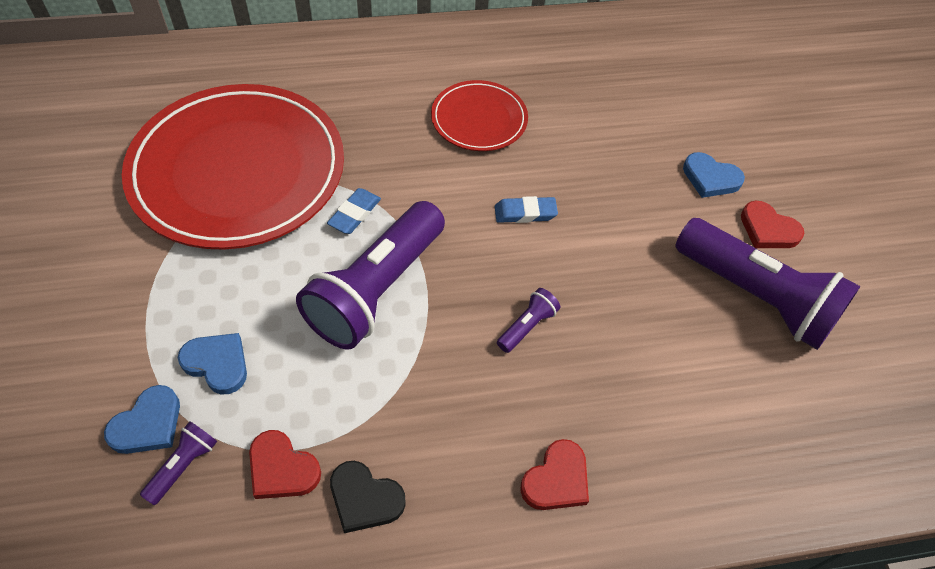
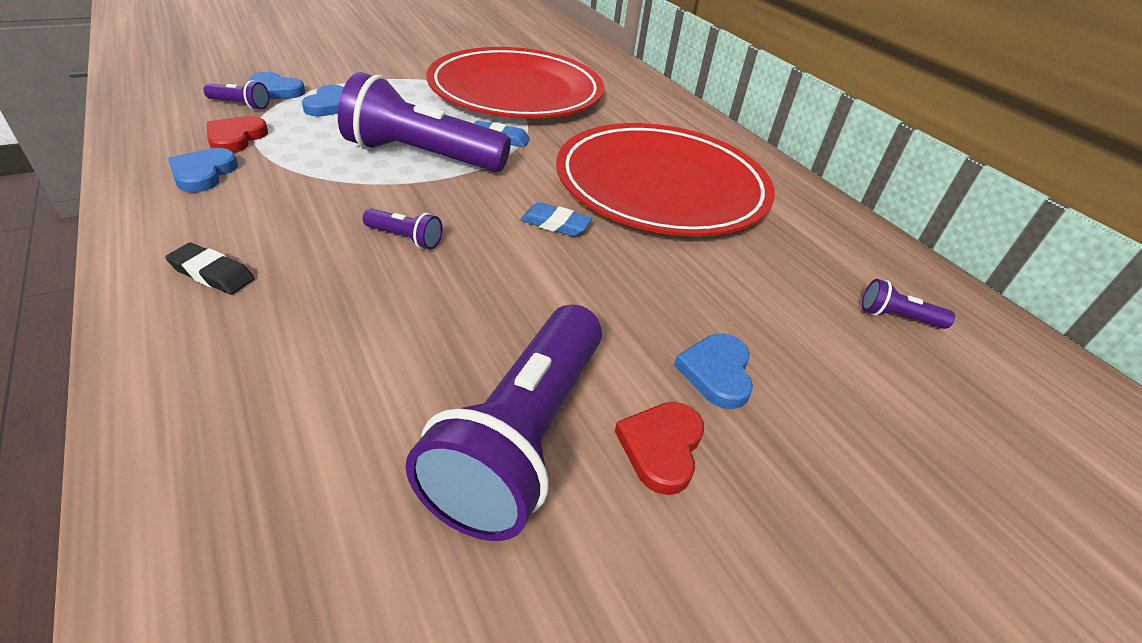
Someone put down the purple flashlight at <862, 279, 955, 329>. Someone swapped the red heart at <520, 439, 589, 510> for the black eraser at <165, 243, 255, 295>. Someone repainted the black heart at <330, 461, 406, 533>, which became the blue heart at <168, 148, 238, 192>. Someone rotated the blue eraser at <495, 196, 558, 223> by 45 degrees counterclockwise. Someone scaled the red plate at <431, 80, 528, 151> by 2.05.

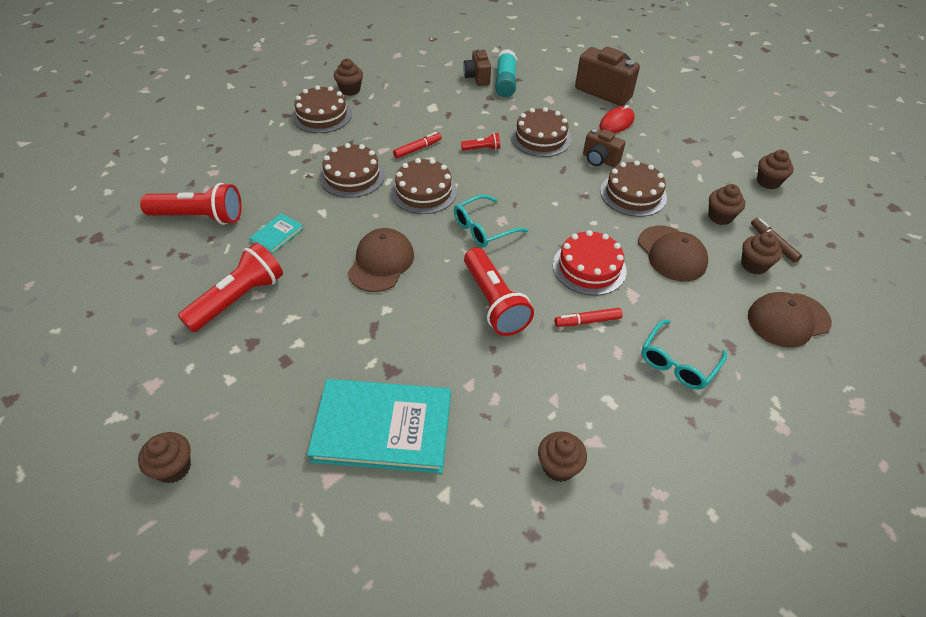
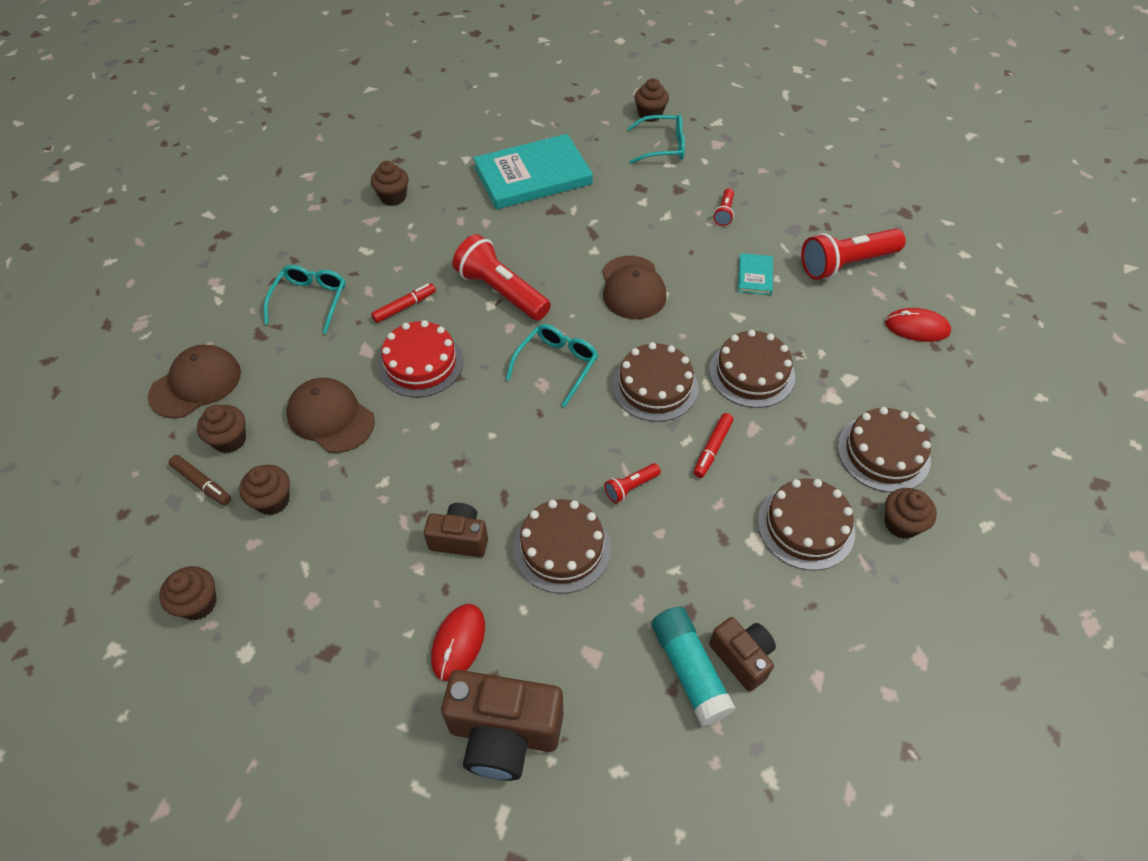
Someone put down the turquoise glasses at <627, 114, 685, 164>. Someone put down the red mouse at <885, 308, 951, 342>. Someone carried the brown cake from <600, 161, 667, 217> to <758, 478, 855, 570>. Someone scaled the red flashlight at <178, 243, 283, 332> by 0.47.

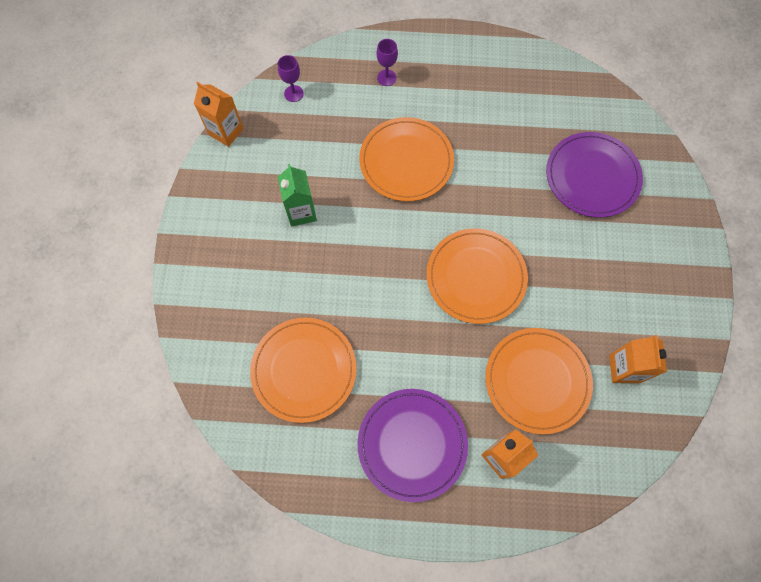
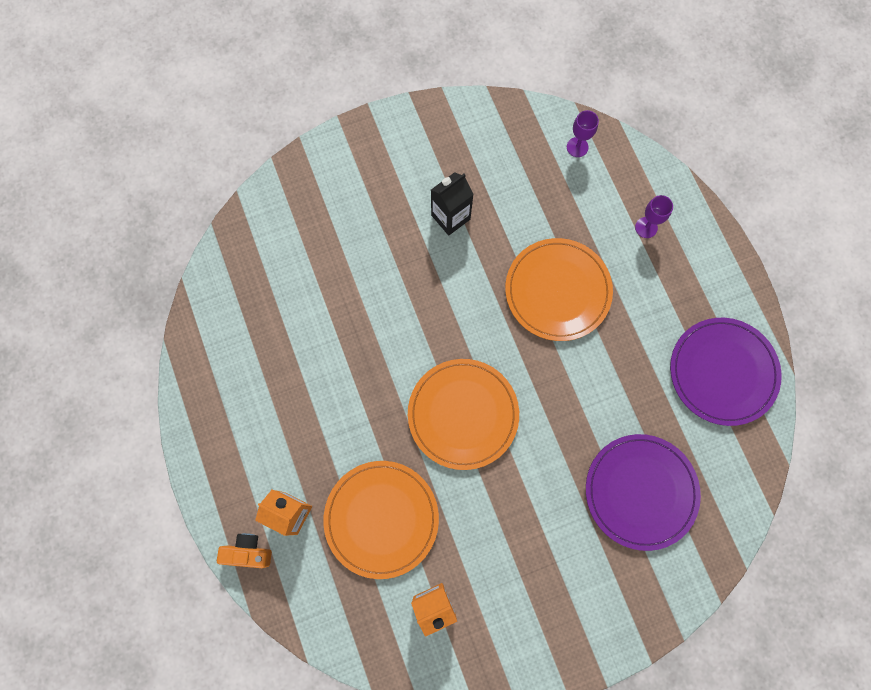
Someone took away the orange carton at <194, 82, 244, 147>. Someone took away the orange plate at <250, 318, 357, 423>. Someone put down the orange camera at <217, 533, 272, 568>. Someone carried the purple plate from <358, 389, 468, 502> to <670, 318, 782, 426>. Someone repainted the green carton at <278, 164, 317, 227>, which became the black carton at <431, 172, 474, 236>.

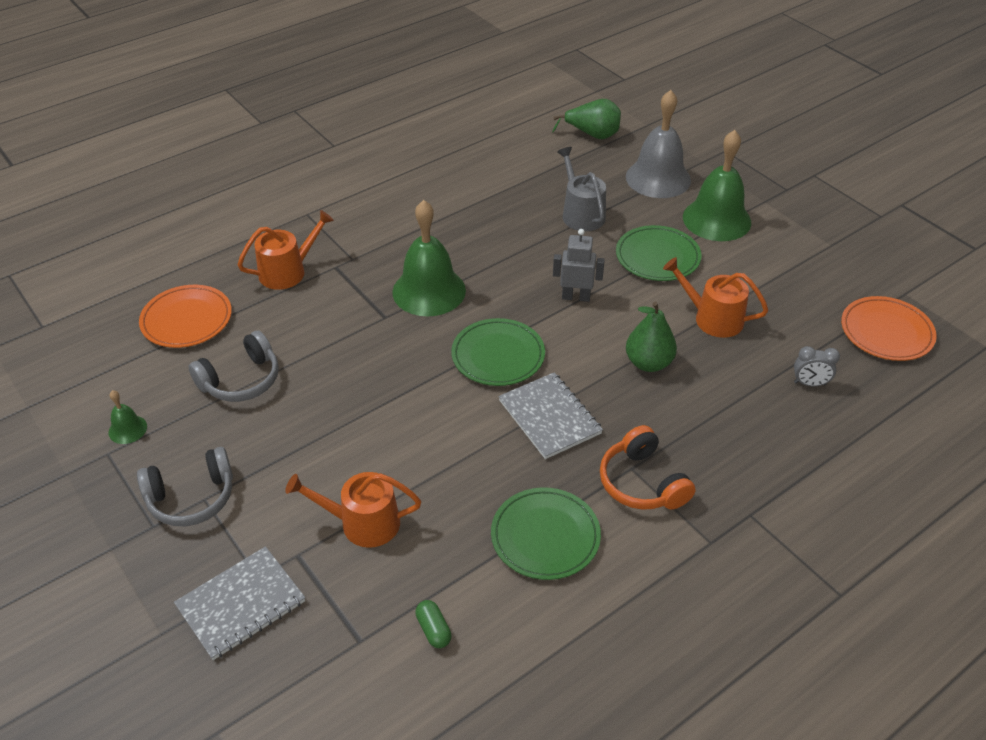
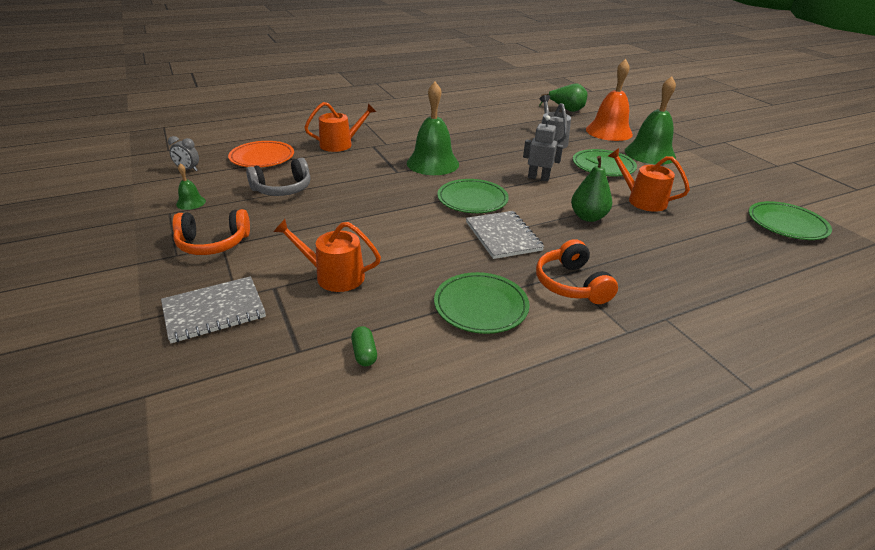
Someone carried the grey clock from <794, 346, 840, 386> to <168, 136, 199, 171>. Someone repainted the grey headphones at <137, 447, 233, 526>, which became the orange headphones at <173, 209, 250, 255>. Someone repainted the grey bell at <626, 90, 691, 198>, which became the orange bell at <586, 59, 633, 141>. Someone repainted the orange plate at <841, 296, 937, 361>, which became the green plate at <748, 201, 832, 240>.

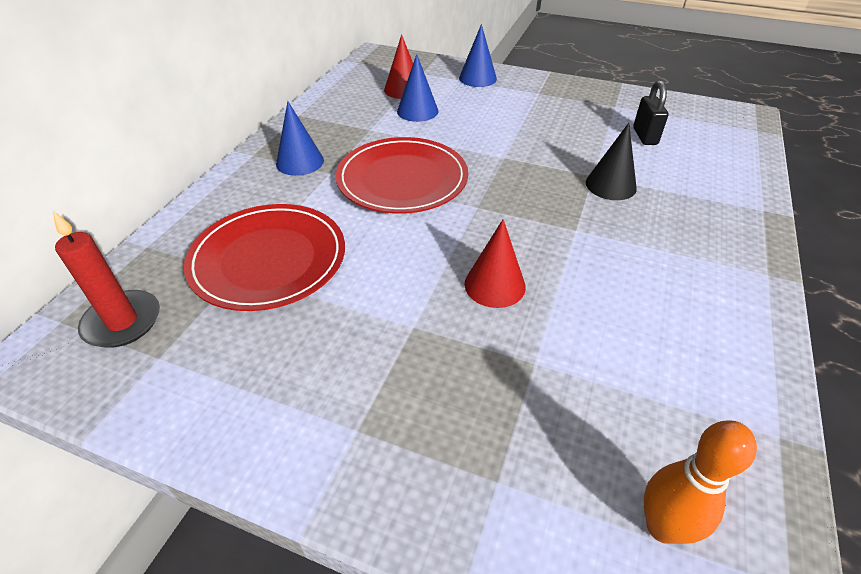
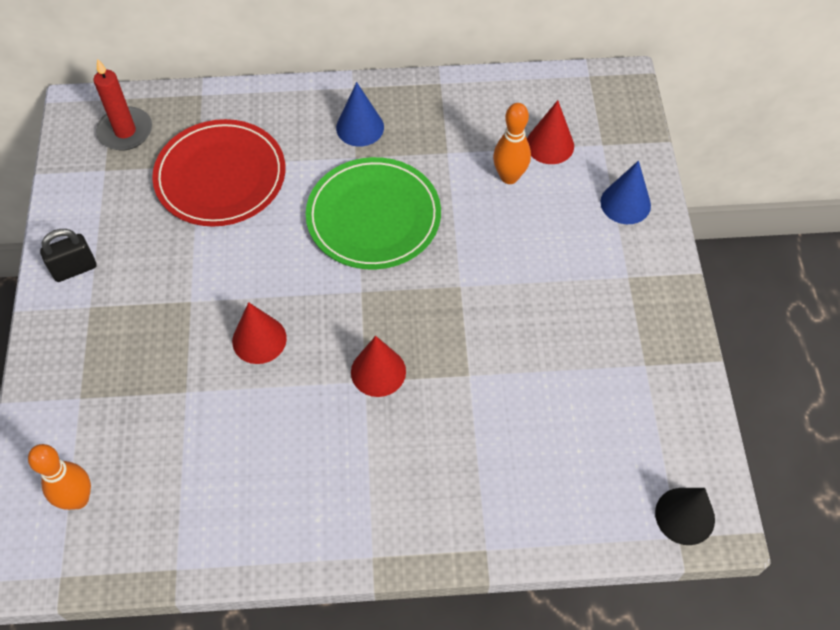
Someone put down the red cone at <351, 336, 406, 397>. Someone carried the black cone from <586, 123, 637, 200> to <655, 488, 715, 545>. Someone carried the black padlock from <633, 80, 669, 145> to <40, 229, 96, 282>. Someone swapped the blue cone at <397, 54, 439, 122> for the orange bowling pin at <493, 103, 531, 184>. Someone repainted the red plate at <336, 137, 468, 214>, which became the green plate at <306, 157, 441, 270>.

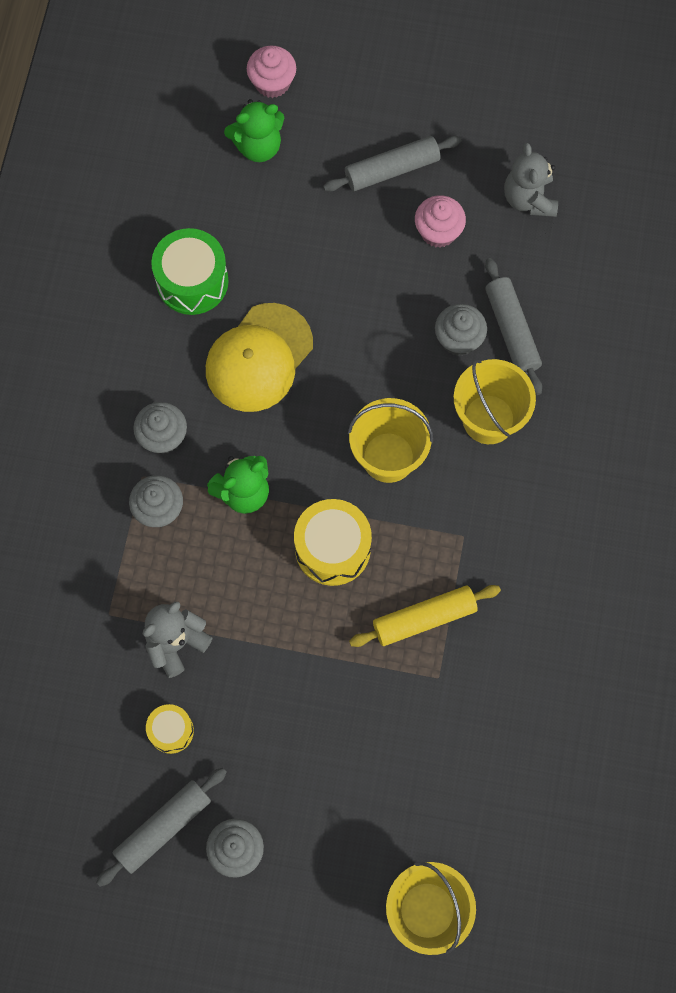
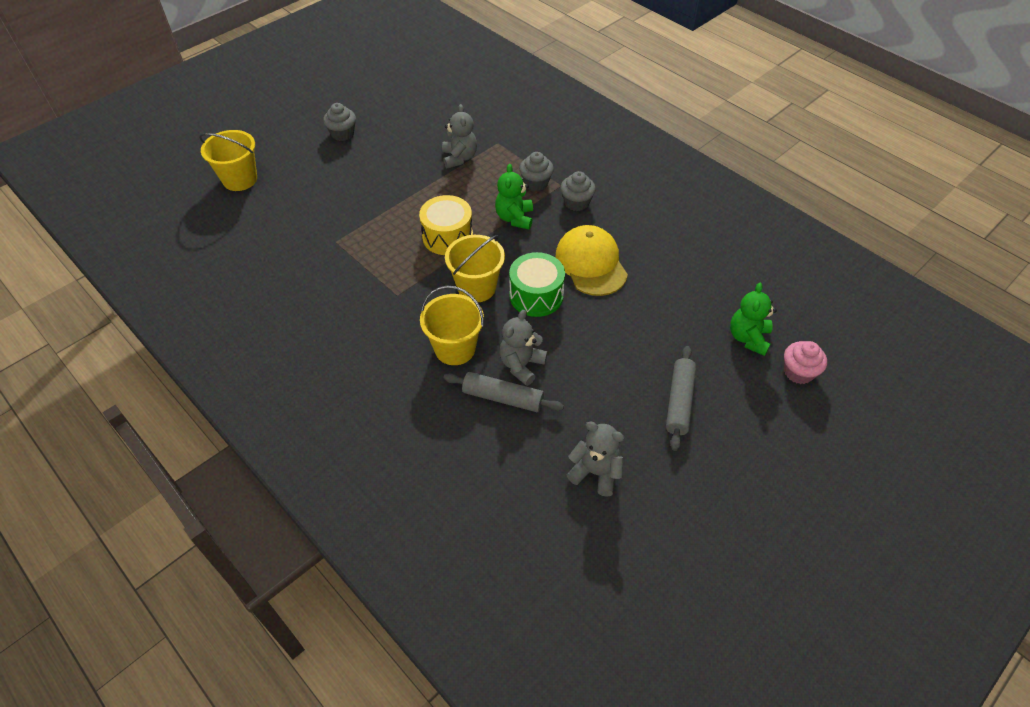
Someone took away the grey rolling pin at <96, 768, 227, 887>. Someone took away the yellow drum at <146, 704, 194, 754>. Someone took away the yellow rolling pin at <349, 585, 501, 647>. Someone took away the pink cupcake at <415, 195, 466, 248>. Someone carried the green drum from <151, 228, 229, 315> to <509, 252, 565, 317>. Someone swapped the grey cupcake at <435, 304, 487, 356> for the grey teddy bear at <499, 310, 548, 386>.

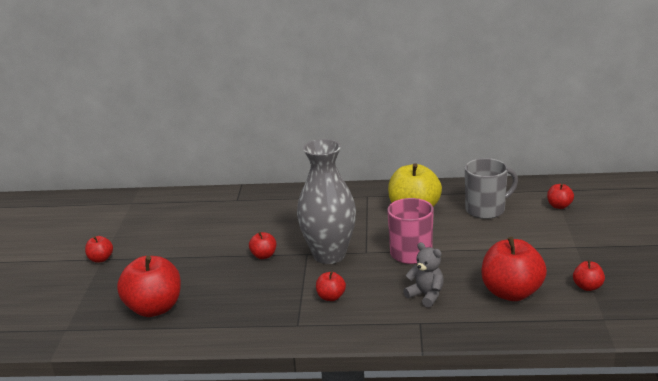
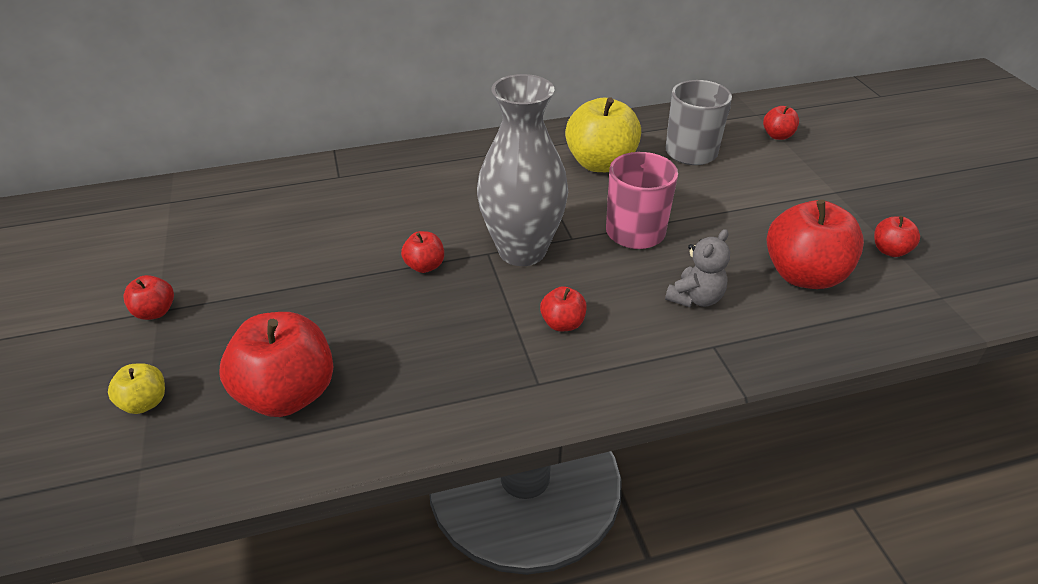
Someone put down the yellow apple at <108, 363, 165, 414>. Someone rotated the grey teddy bear at <403, 242, 444, 307> by 105 degrees clockwise.

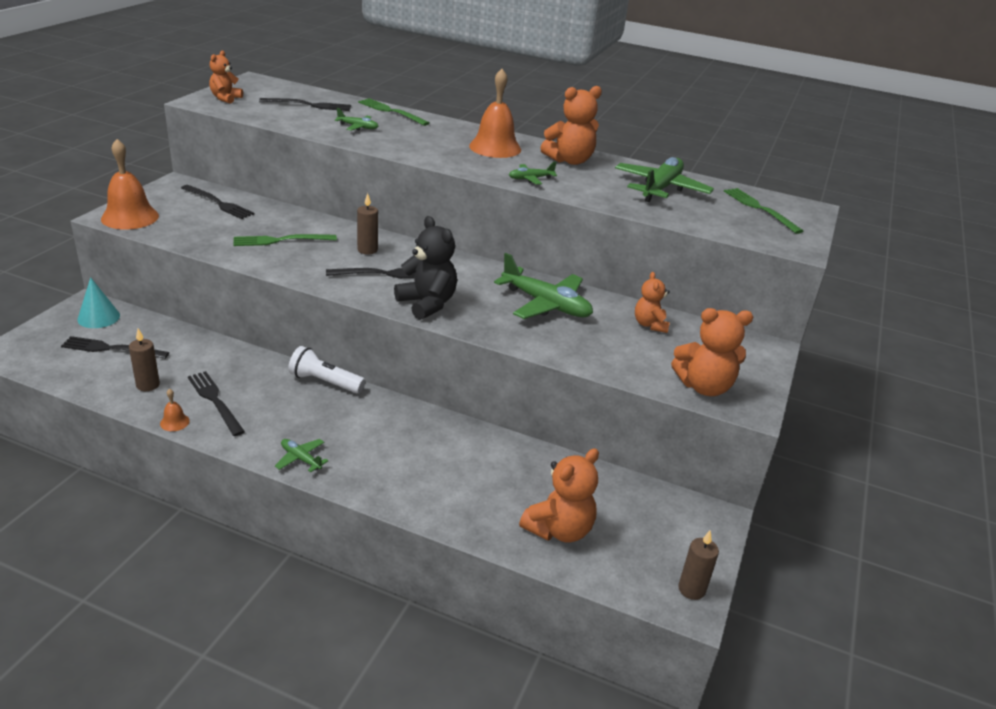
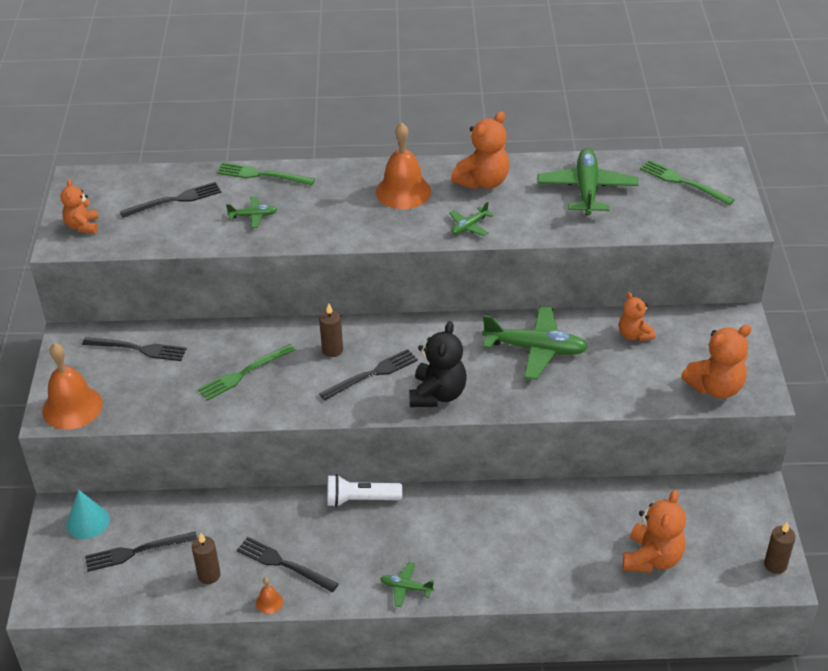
Someone rotated the black teddy bear at <394, 216, 457, 320> by 75 degrees clockwise.

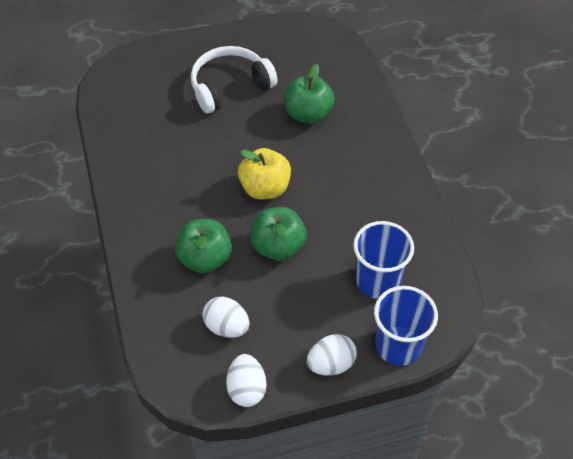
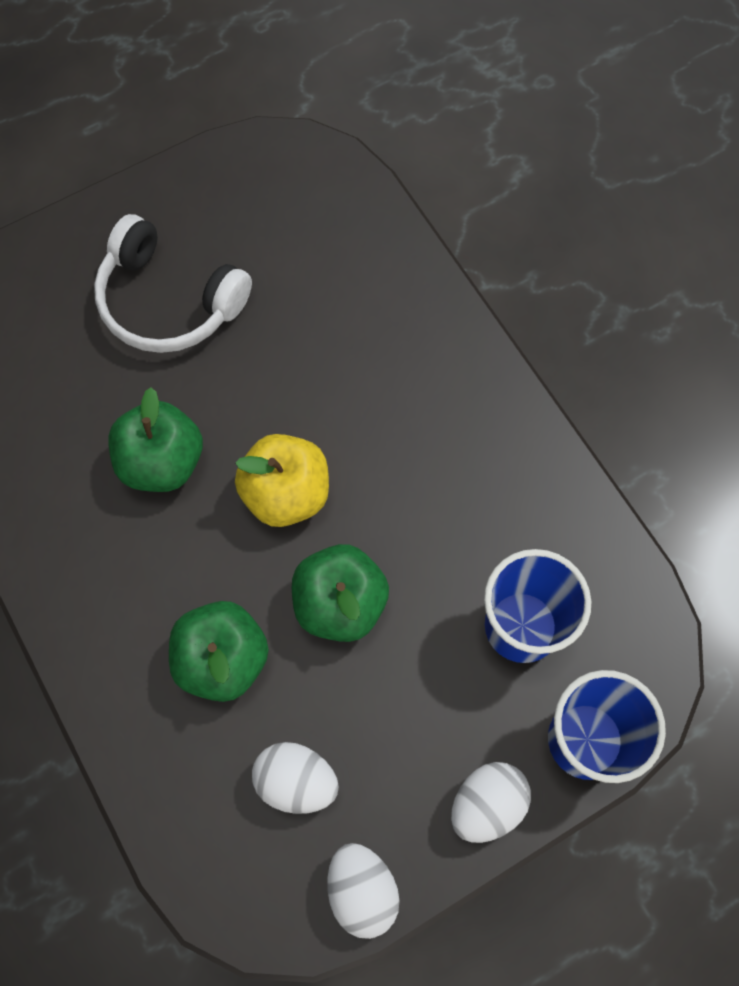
Someone carried the green apple from <285, 64, 335, 124> to <108, 387, 203, 492>. Someone rotated the white headphones at <191, 46, 278, 113> by 105 degrees counterclockwise.

